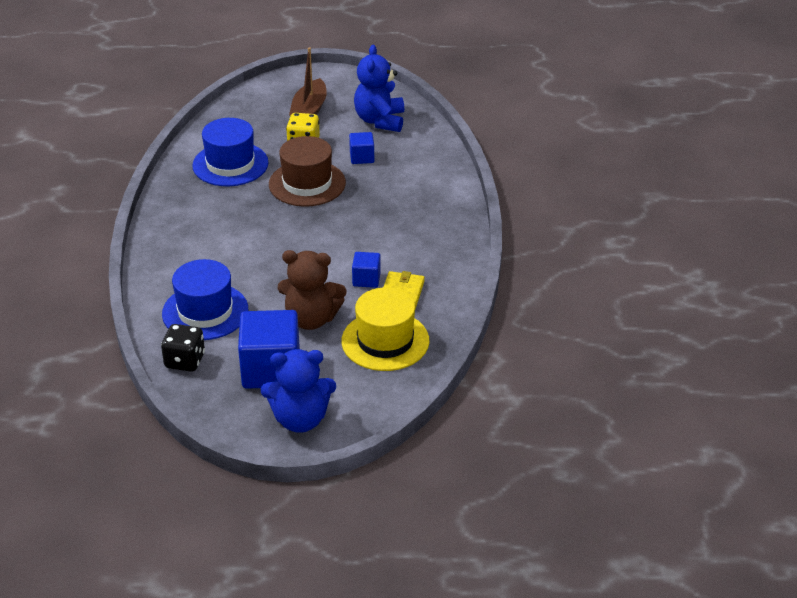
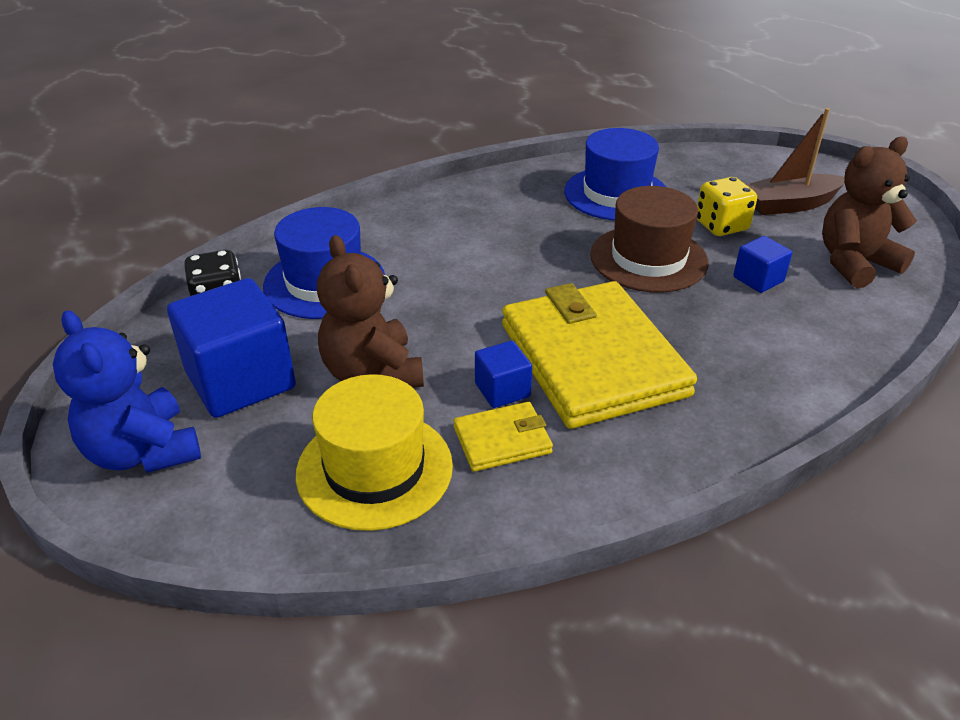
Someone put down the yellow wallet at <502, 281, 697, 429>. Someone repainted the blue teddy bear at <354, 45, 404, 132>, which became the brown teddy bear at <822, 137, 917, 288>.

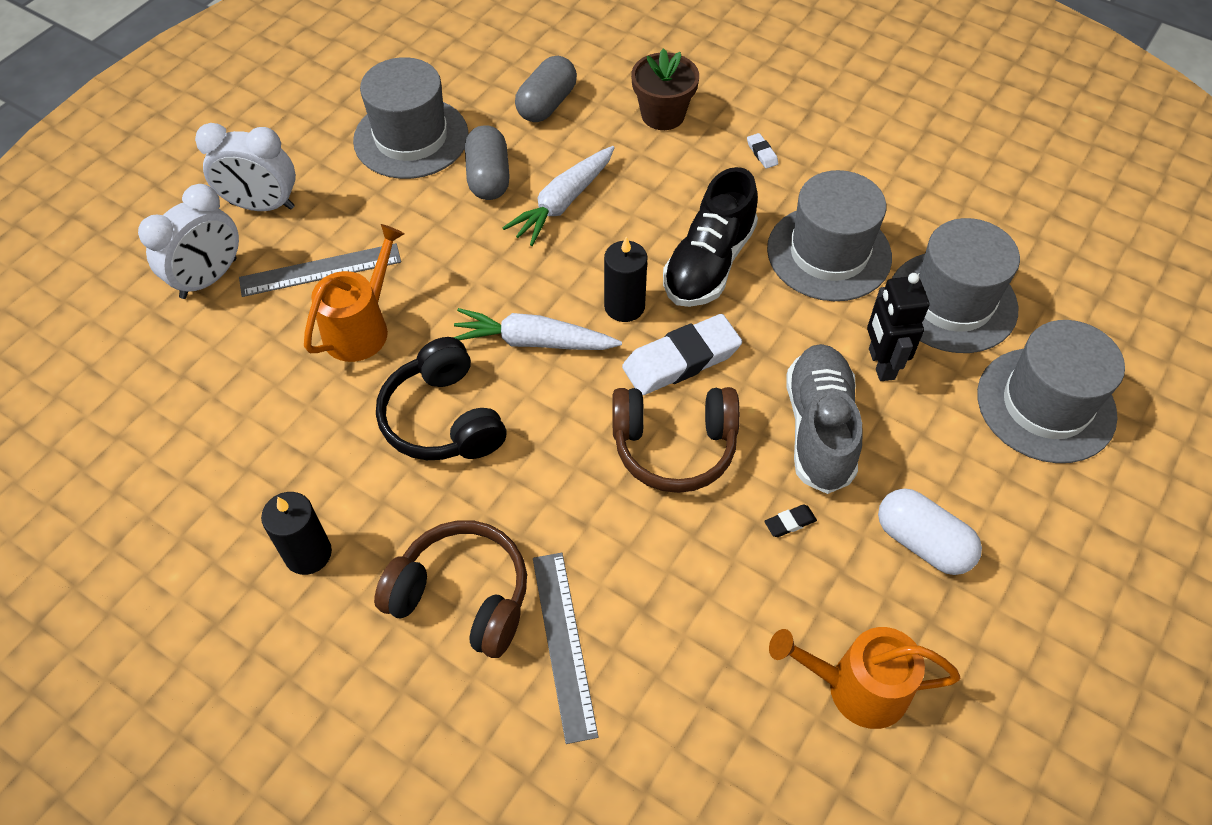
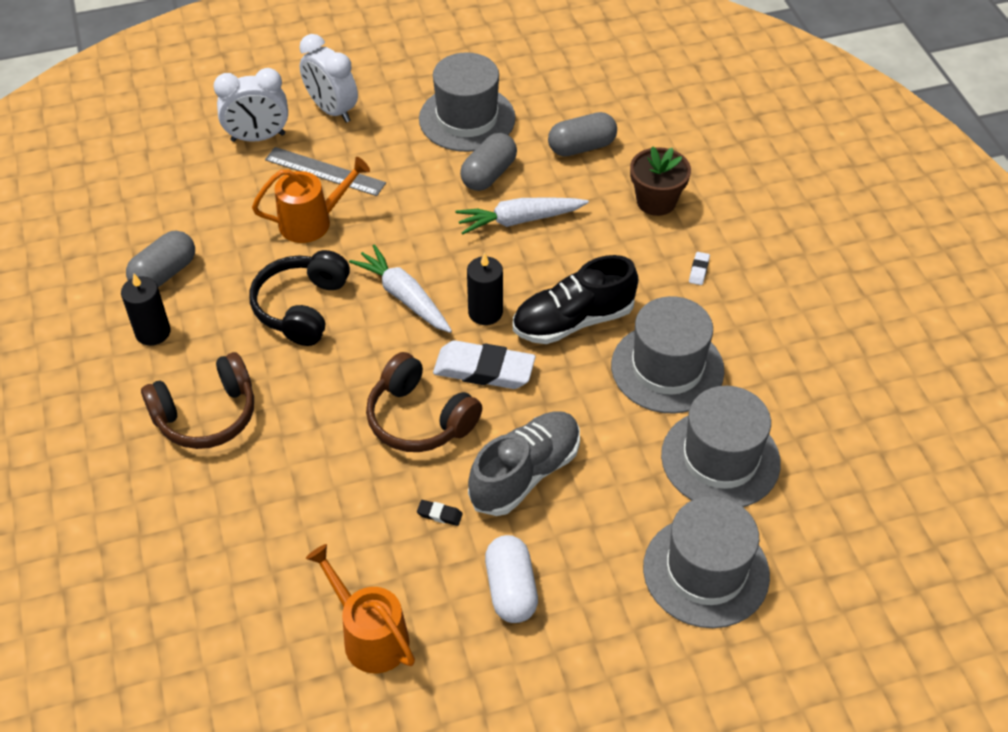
Someone took away the grey ruler at <533, 553, 598, 744>. Someone took away the black robot at <867, 273, 929, 381>. Someone put down the grey capsule at <126, 230, 195, 287>. Someone rotated the brown headphones at <374, 520, 527, 658> by 90 degrees clockwise.

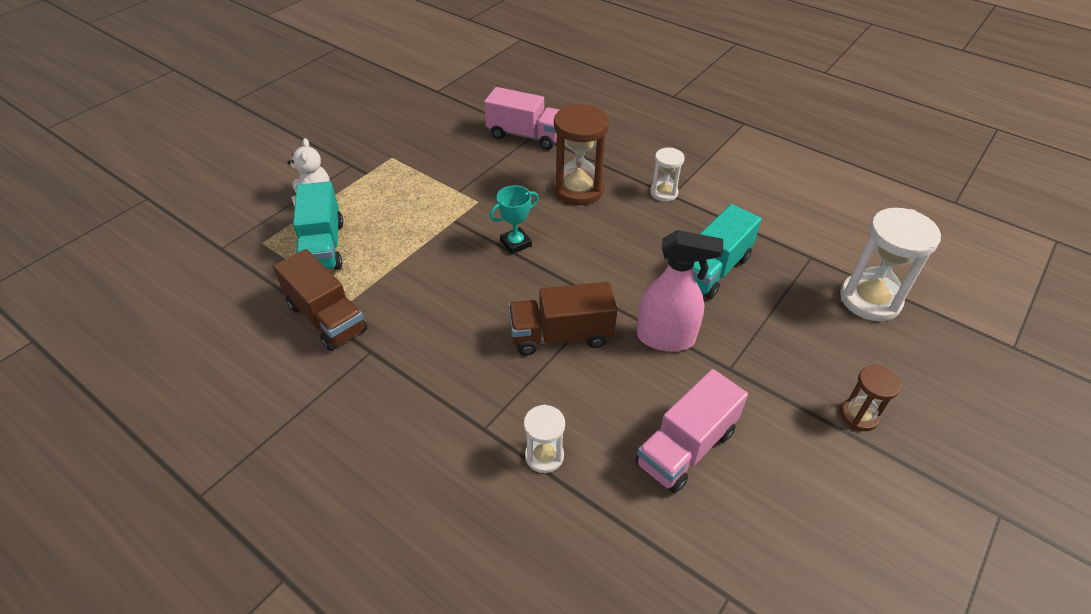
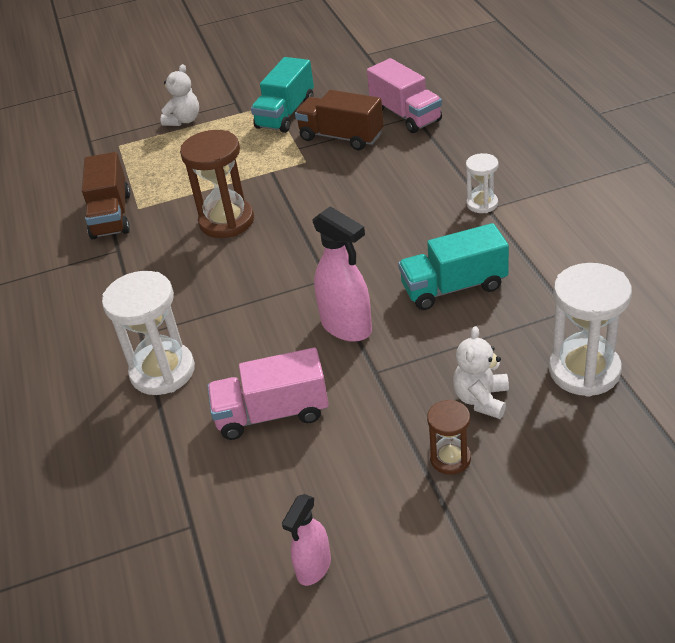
Someone took away the turquoise trophy at <489, 185, 539, 254>. Someone put down the pink spray bottle at <282, 494, 331, 586>. Someone put down the white teddy bear at <453, 326, 509, 419>. Someone carried the turquoise truck from <293, 181, 343, 270> to <251, 57, 314, 133>. Someone carried the brown truck from <508, 282, 617, 355> to <295, 90, 384, 150>. Someone carried the brown hourglass from <553, 103, 609, 205> to <180, 130, 254, 238>. Someone scaled the white hourglass at <524, 405, 565, 473> by 1.83.

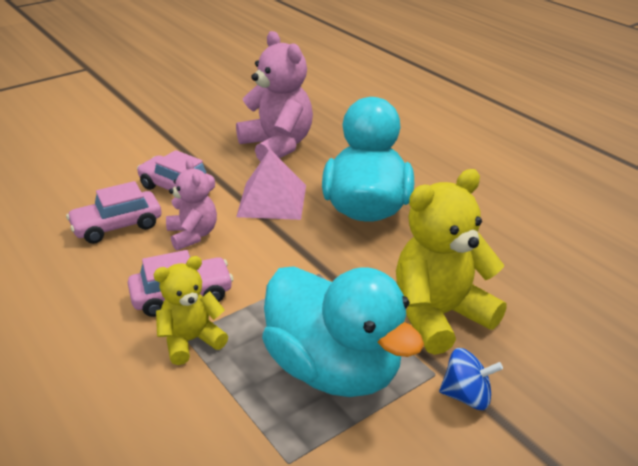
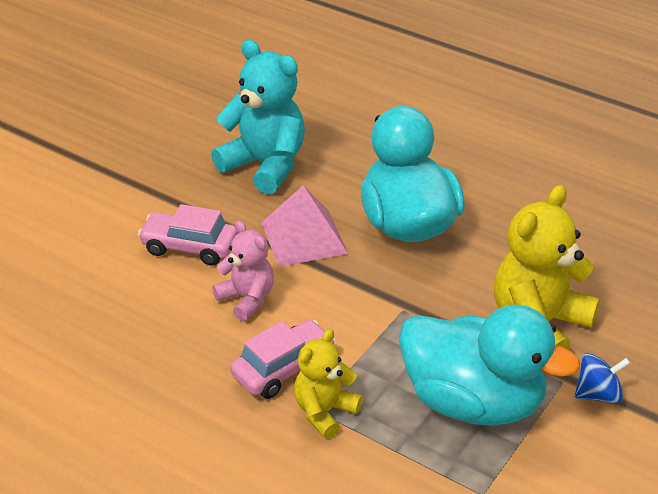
Someone took away the pink car at <66, 181, 161, 244>. Someone repainted the pink teddy bear at <236, 31, 313, 162>, which became the turquoise teddy bear at <211, 40, 305, 194>.

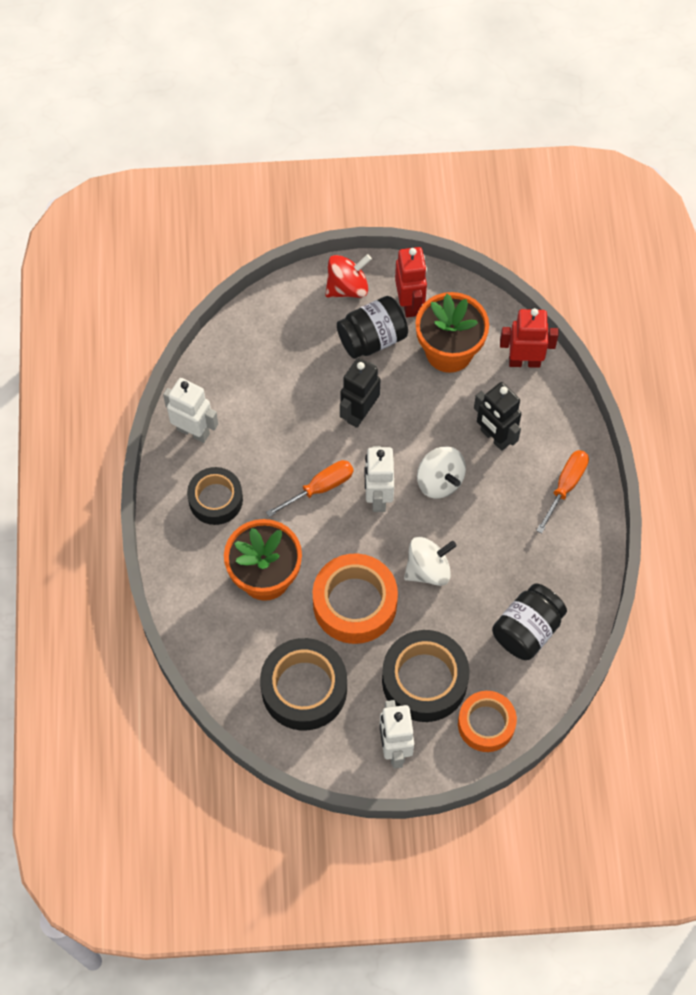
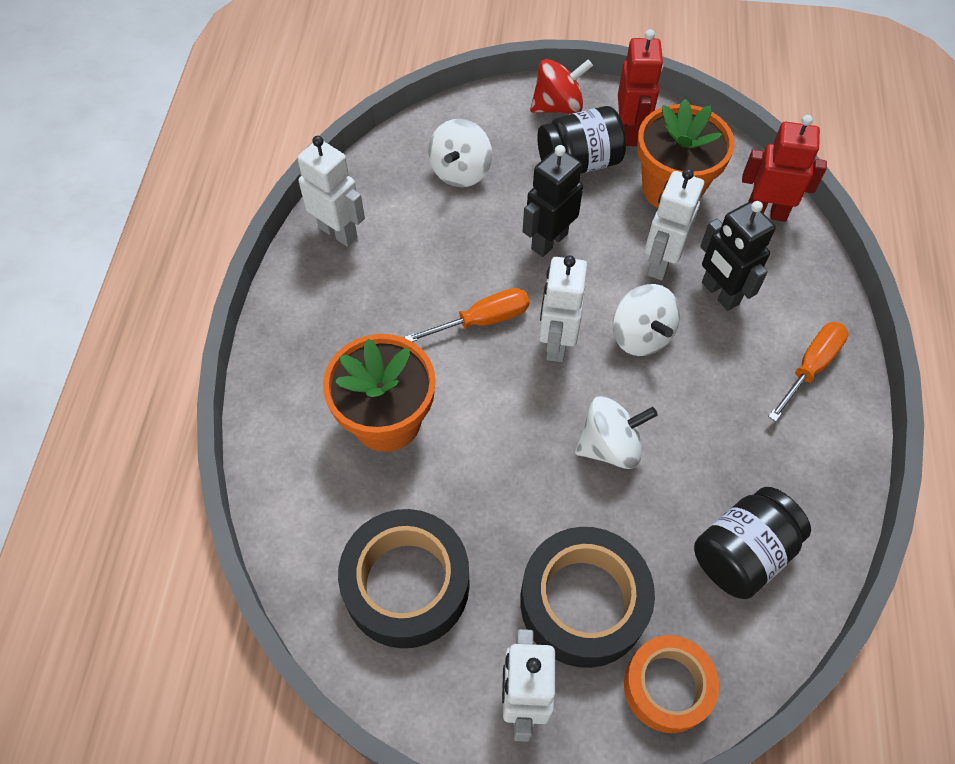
Someone took away the black tape at <187, 467, 243, 525>. Someone took away the orange tape at <313, 553, 398, 644>. Someone put down the white spinning top at <428, 119, 492, 187>. Someone put down the white robot at <645, 168, 704, 280>.

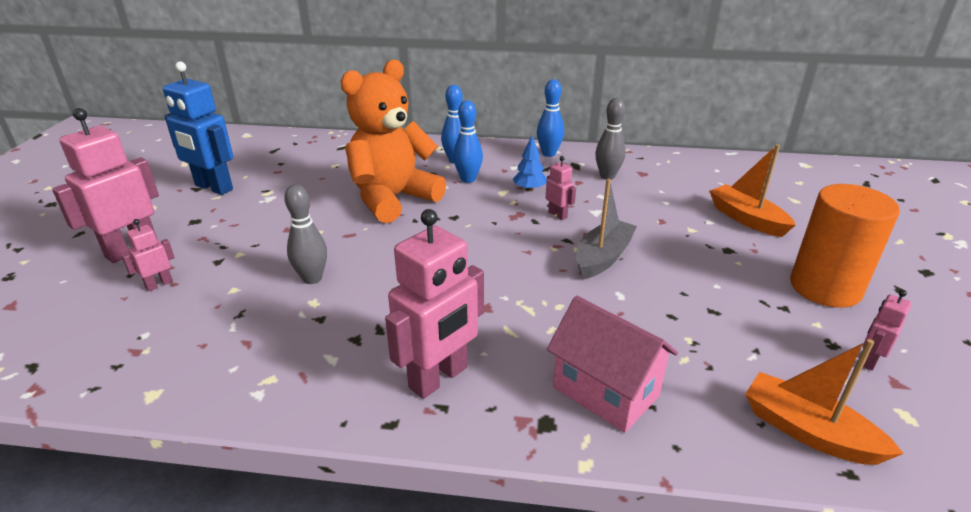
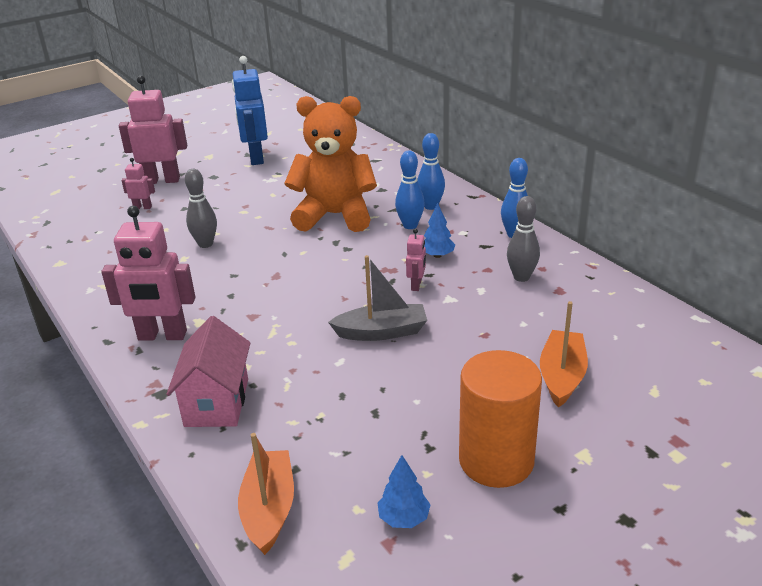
Someone swapped the pink robot at <863, 290, 912, 371> for the blue tree at <378, 455, 430, 528>.

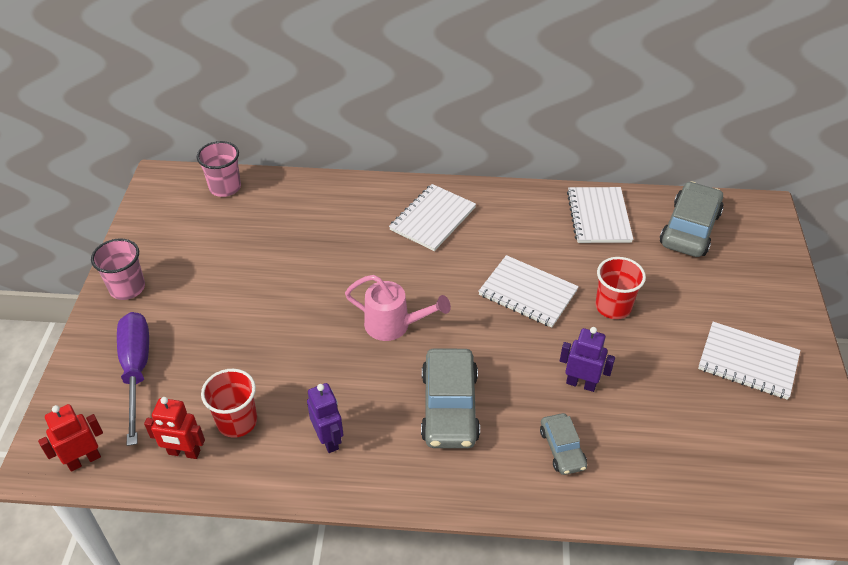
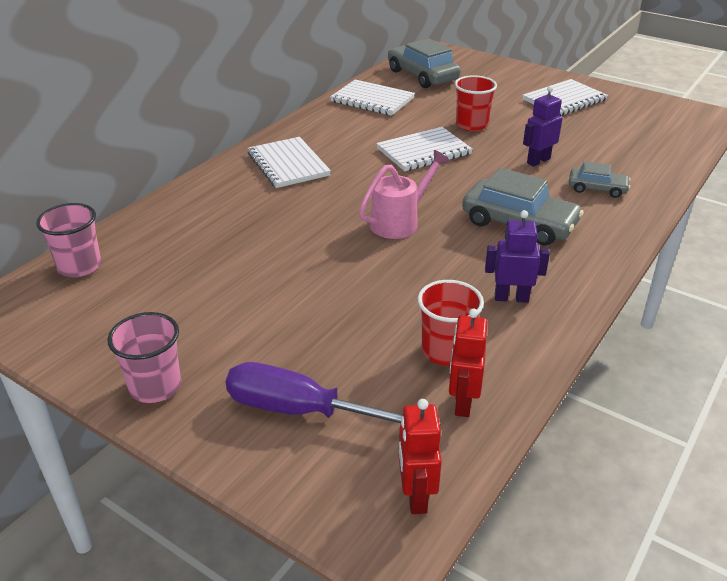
Someone rotated the red robot at <144, 397, 205, 459> by 150 degrees clockwise.

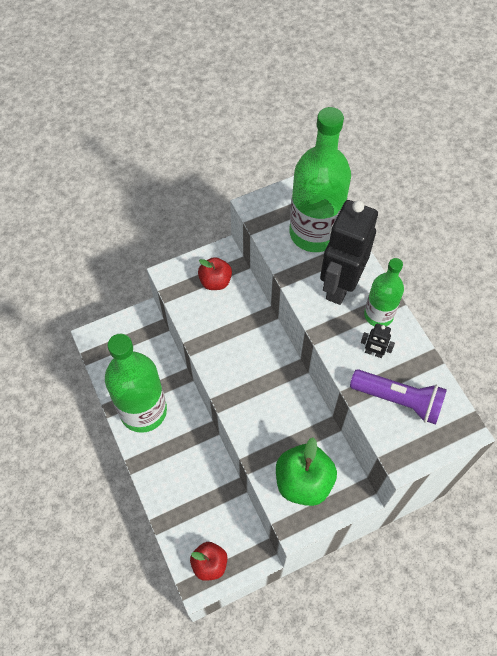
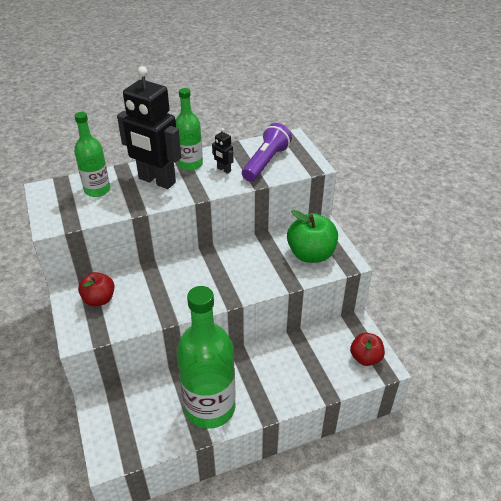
Someone rotated the black robot at <361, 323, 395, 358> by 105 degrees clockwise. Someone scaled the green bottle at <289, 107, 351, 252> by 0.56.

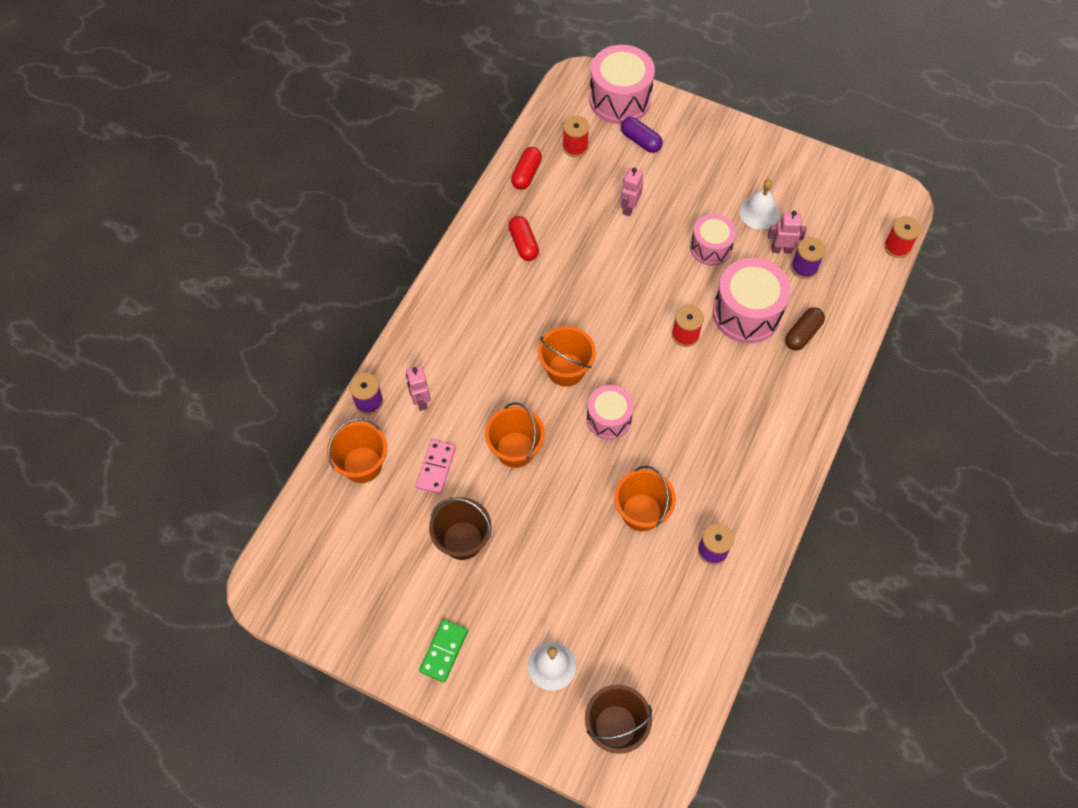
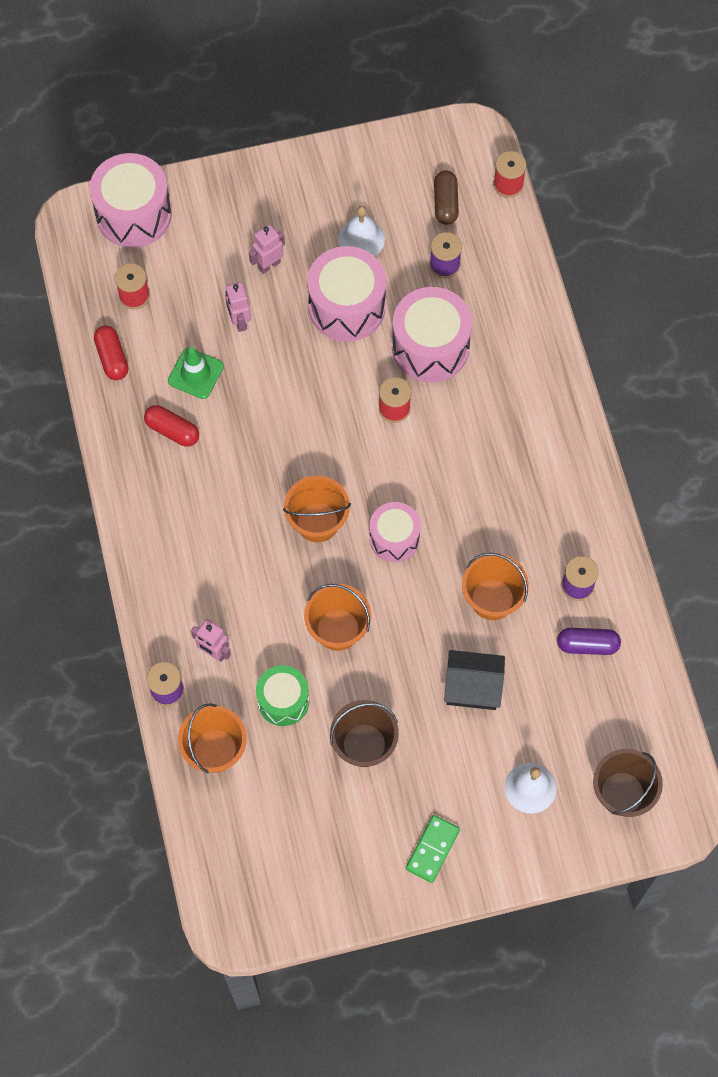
Someone put down the green traffic cone at <168, 347, 224, 399>. Someone put down the black house at <444, 650, 505, 710>. Someone carried the purple capsule from <621, 117, 663, 153> to <557, 628, 621, 655>. Someone carried the pink robot from <768, 211, 807, 253> to <249, 224, 285, 274>. Someone carried the brown capsule from <785, 307, 825, 351> to <434, 170, 459, 225>. Someone swapped the pink domino at <416, 440, 456, 494> for the green drum at <256, 665, 309, 726>. Someone rotated the green domino at <419, 619, 468, 682> by 45 degrees clockwise. Someone scaled the pink drum at <690, 214, 736, 266> by 1.60.

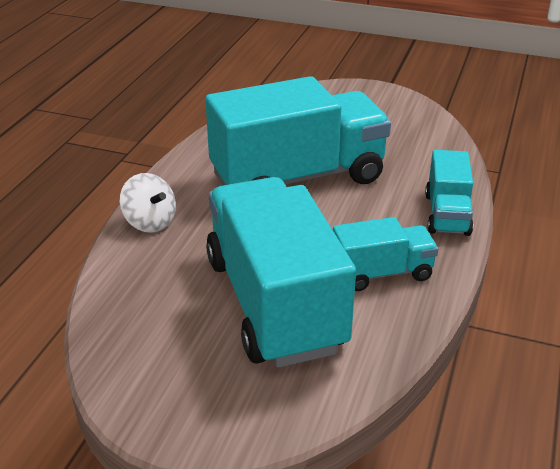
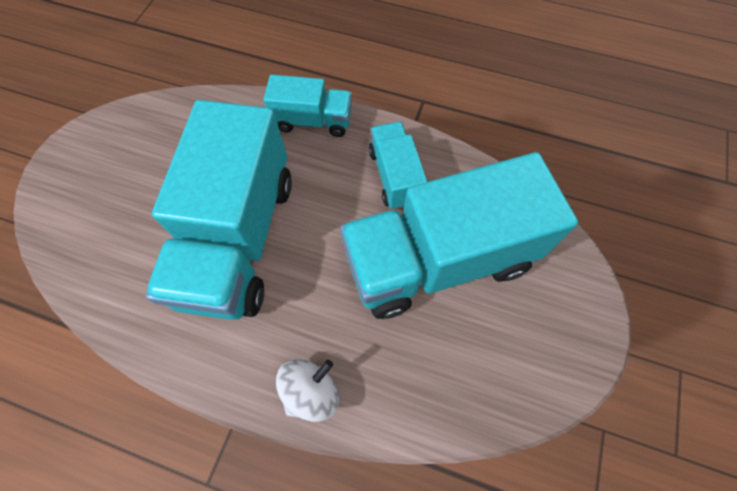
Someone rotated the turquoise truck at <205, 76, 391, 186> by 150 degrees counterclockwise.

